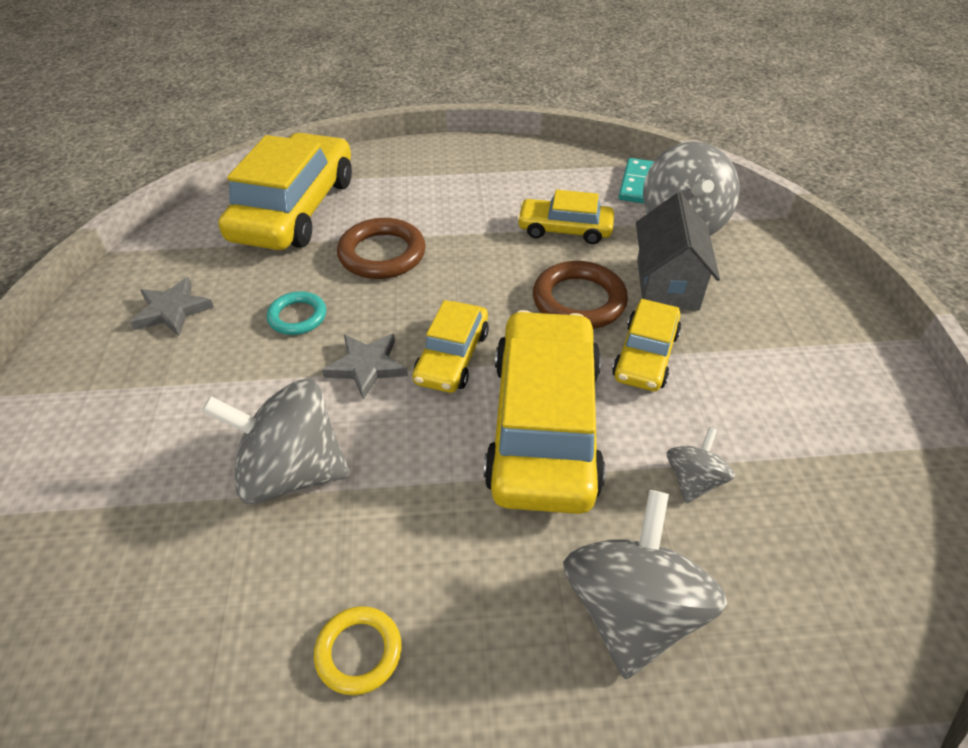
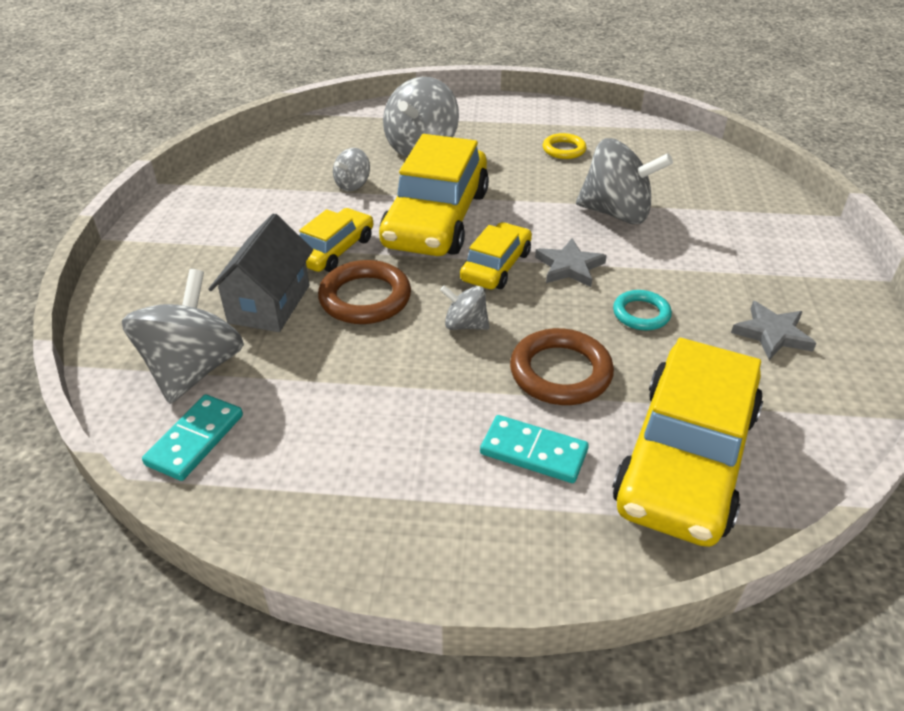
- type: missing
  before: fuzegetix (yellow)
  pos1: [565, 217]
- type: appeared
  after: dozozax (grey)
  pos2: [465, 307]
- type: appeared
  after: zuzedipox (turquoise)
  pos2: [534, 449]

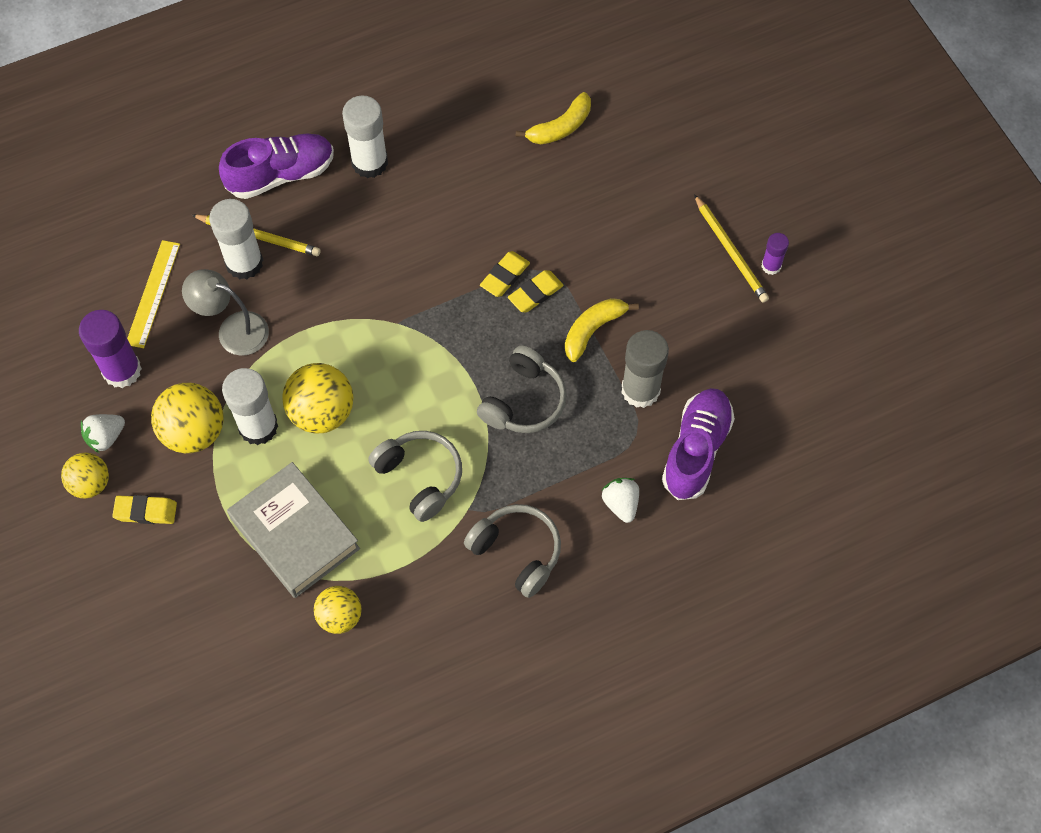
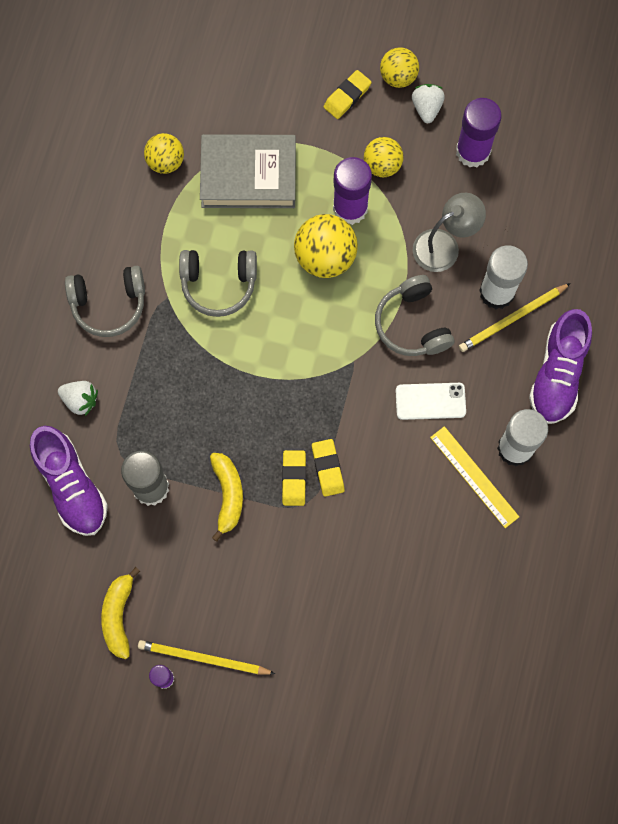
- type: relocated
  before: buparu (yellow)
  pos1: [553, 118]
  pos2: [120, 613]
- type: relocated
  before: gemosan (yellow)
  pos1: [153, 294]
  pos2: [474, 477]
- type: relocated
  before: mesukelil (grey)
  pos1: [522, 389]
  pos2: [414, 315]
- type: colour
  before: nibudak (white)
  after: nibudak (purple)
  pos1: [250, 406]
  pos2: [352, 191]
- type: size
  before: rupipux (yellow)
  pos1: [187, 418]
  pos2: [384, 157]
  scale: 0.64
- type: appeared
  after: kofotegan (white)
  pos2: [431, 401]

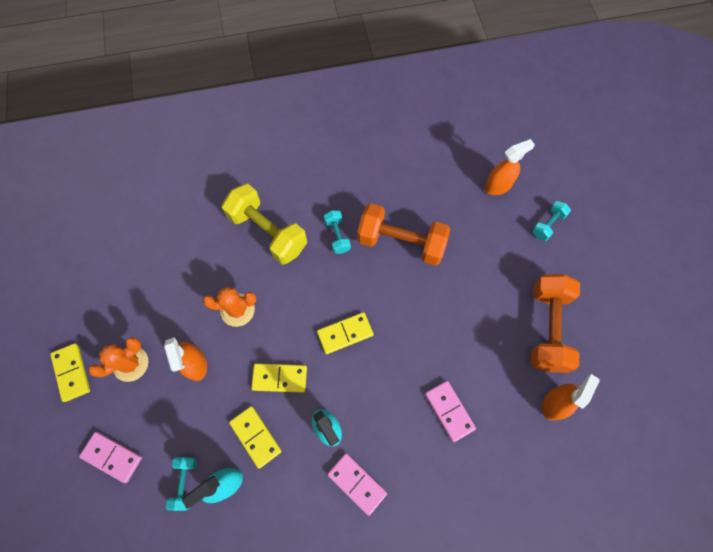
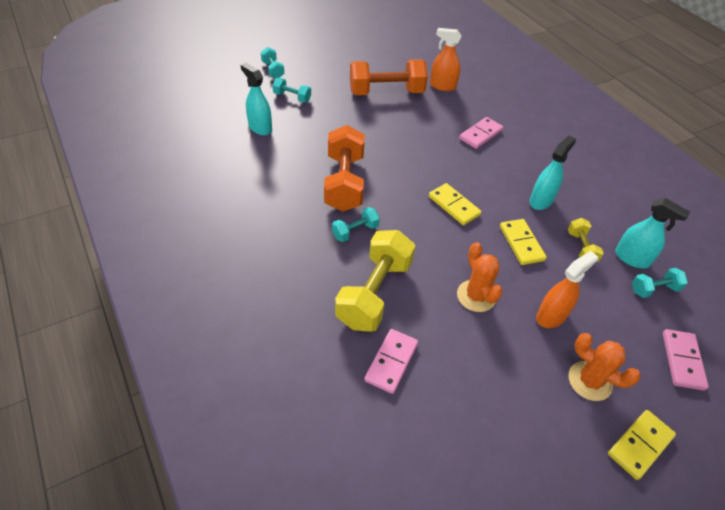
- type: colour
  before: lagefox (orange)
  after: lagefox (turquoise)
  pos1: [510, 167]
  pos2: [256, 99]
- type: exchanged
  before: zuzedipox (yellow)
  after: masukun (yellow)
  pos1: [255, 437]
  pos2: [586, 240]
- type: relocated
  before: zuzedipox (pink)
  pos1: [357, 484]
  pos2: [391, 361]
- type: appeared
  after: masukun (turquoise)
  pos2: [272, 62]

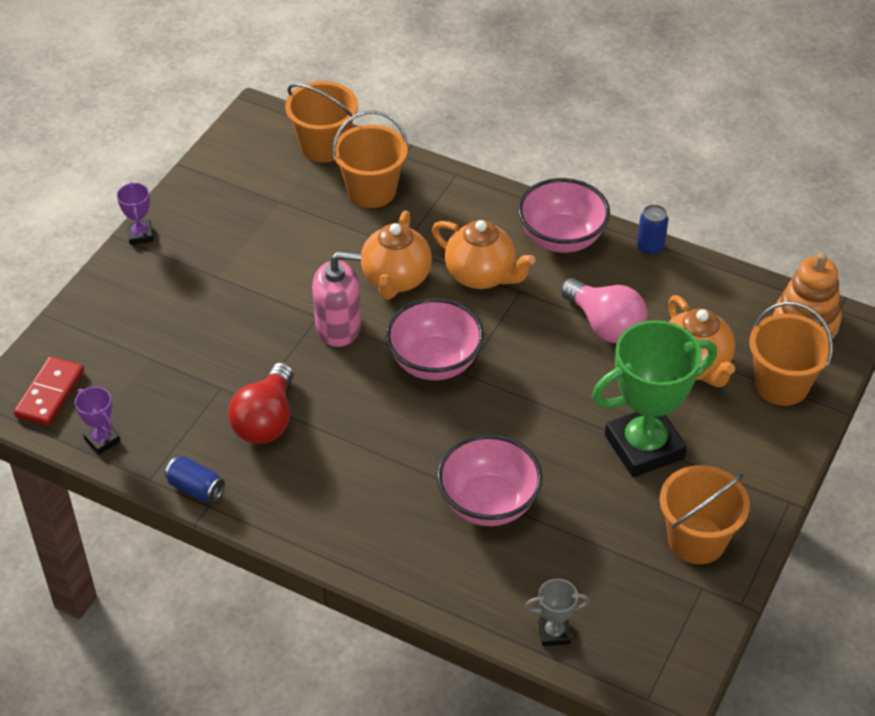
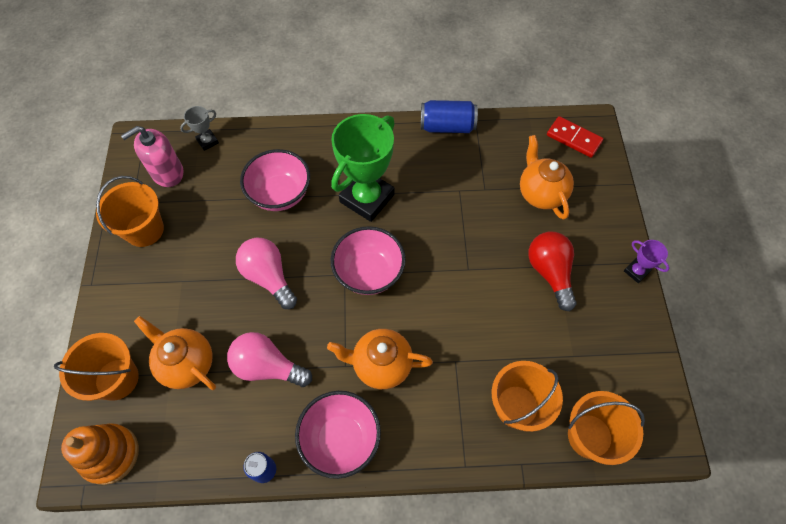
- type: relocated
  before: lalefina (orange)
  pos1: [396, 255]
  pos2: [547, 177]
- type: relocated
  before: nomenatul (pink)
  pos1: [337, 299]
  pos2: [152, 156]
- type: relocated
  before: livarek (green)
  pos1: [654, 398]
  pos2: [363, 168]
- type: spun
  before: zuzedipox (red)
  pos1: [49, 391]
  pos2: [575, 137]
  turn: -45
- type: relocated
  before: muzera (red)
  pos1: [261, 403]
  pos2: [552, 271]
- type: missing
  before: livarek (purple)
  pos1: [97, 421]
- type: size
  before: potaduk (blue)
  pos1: [195, 479]
  pos2: [449, 116]
  scale: 1.59
- type: appeared
  after: muzera (pink)
  pos2: [266, 273]

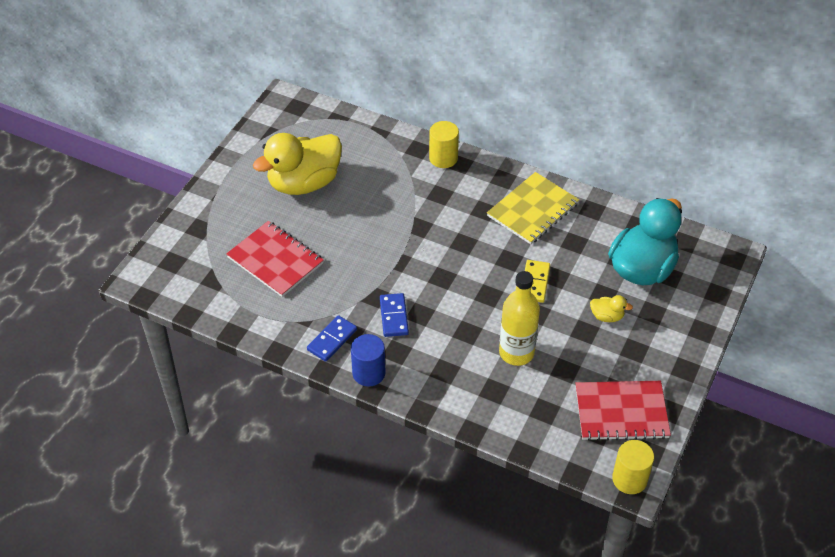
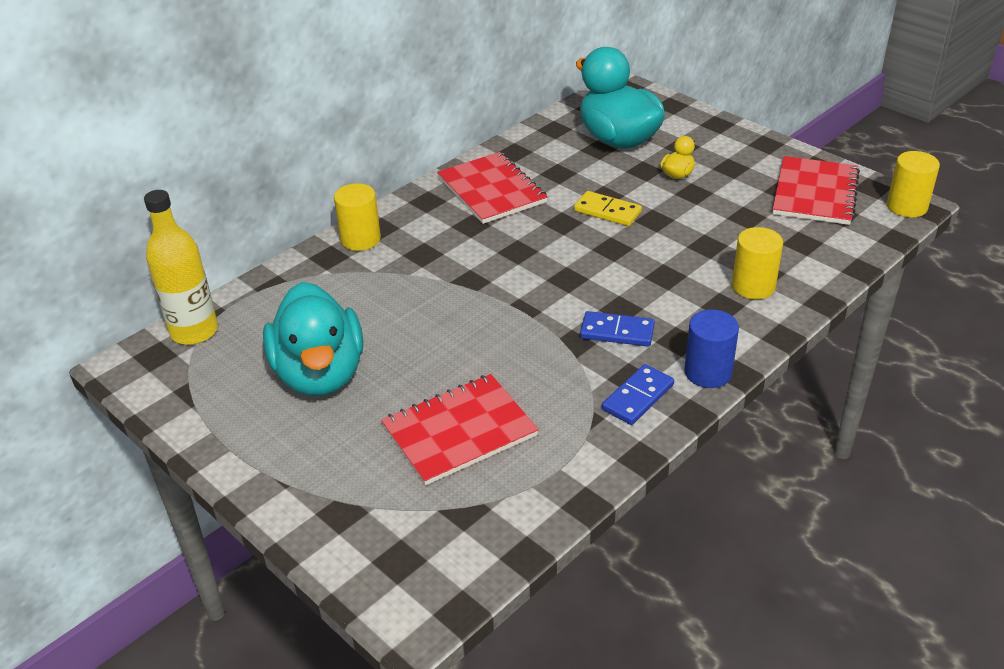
- type: colour
  before: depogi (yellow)
  after: depogi (turquoise)
  pos1: [297, 164]
  pos2: [313, 339]
- type: colour
  before: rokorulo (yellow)
  after: rokorulo (red)
  pos1: [533, 208]
  pos2: [492, 188]
- type: relocated
  before: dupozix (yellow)
  pos1: [519, 318]
  pos2: [181, 267]
- type: spun
  before: zuzedipox (blue)
  pos1: [332, 338]
  pos2: [638, 394]
  turn: 75
- type: appeared
  after: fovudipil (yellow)
  pos2: [757, 263]

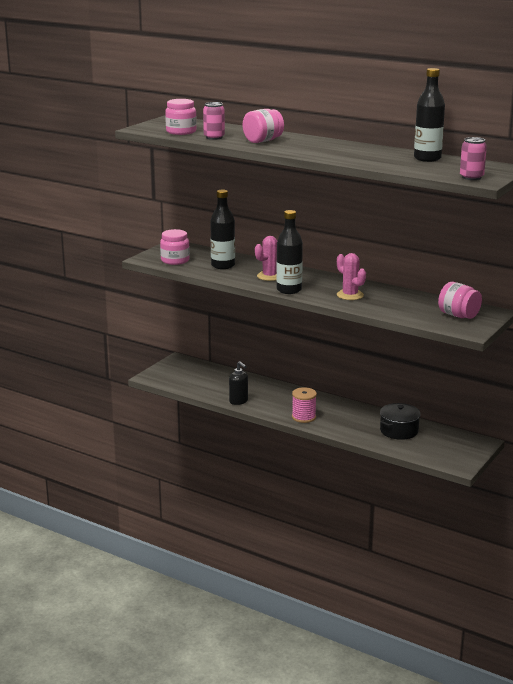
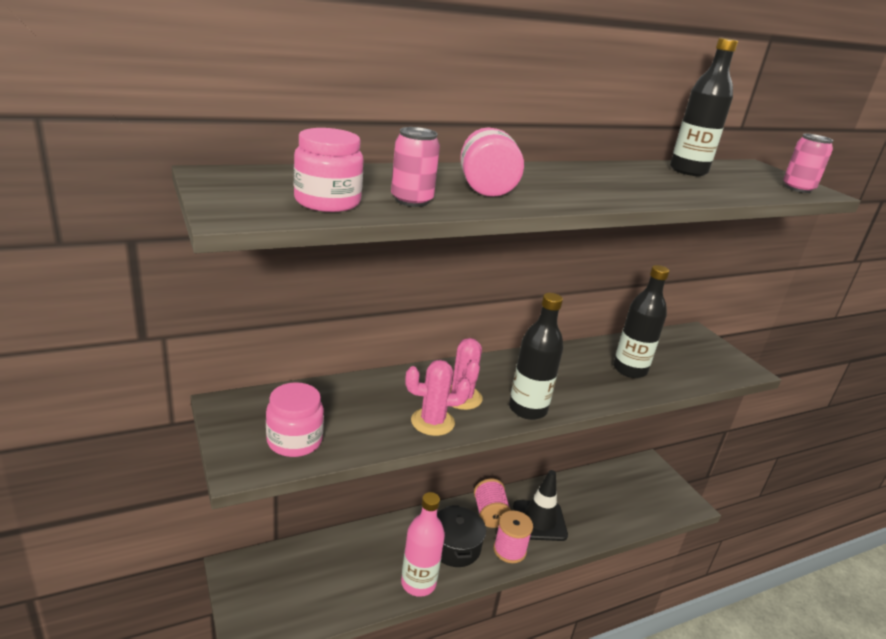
- type: relocated
  before: dupozix (black)
  pos1: [222, 229]
  pos2: [641, 321]
- type: relocated
  before: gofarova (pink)
  pos1: [351, 276]
  pos2: [438, 398]
- type: missing
  before: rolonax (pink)
  pos1: [460, 300]
- type: exchanged
  before: nomenatul (black)
  after: dupozix (pink)
  pos1: [238, 383]
  pos2: [423, 544]
- type: relocated
  before: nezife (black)
  pos1: [400, 421]
  pos2: [461, 536]
- type: appeared
  after: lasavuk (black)
  pos2: [540, 505]
- type: appeared
  after: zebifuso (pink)
  pos2: [492, 503]

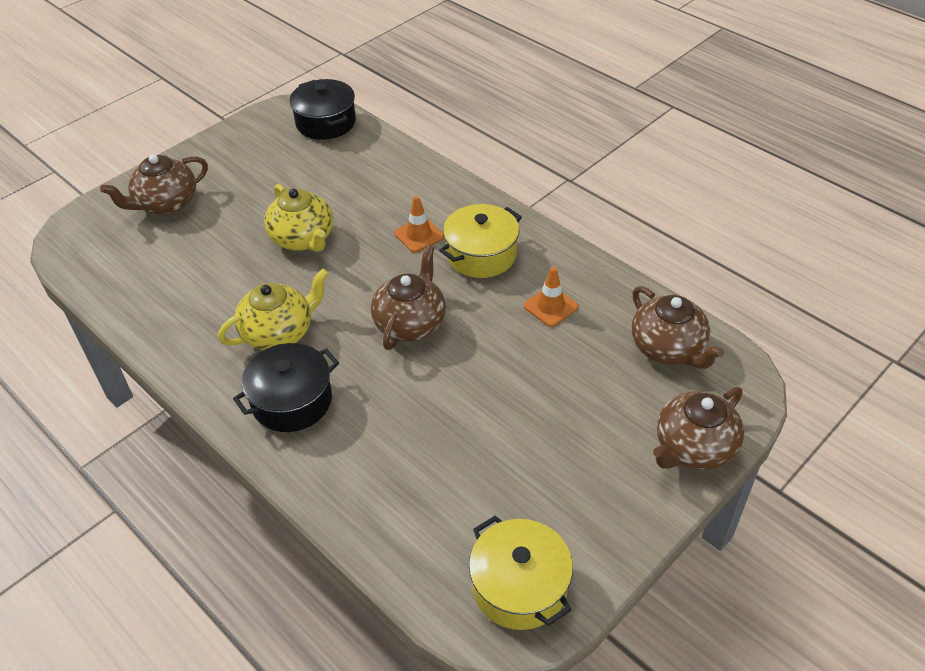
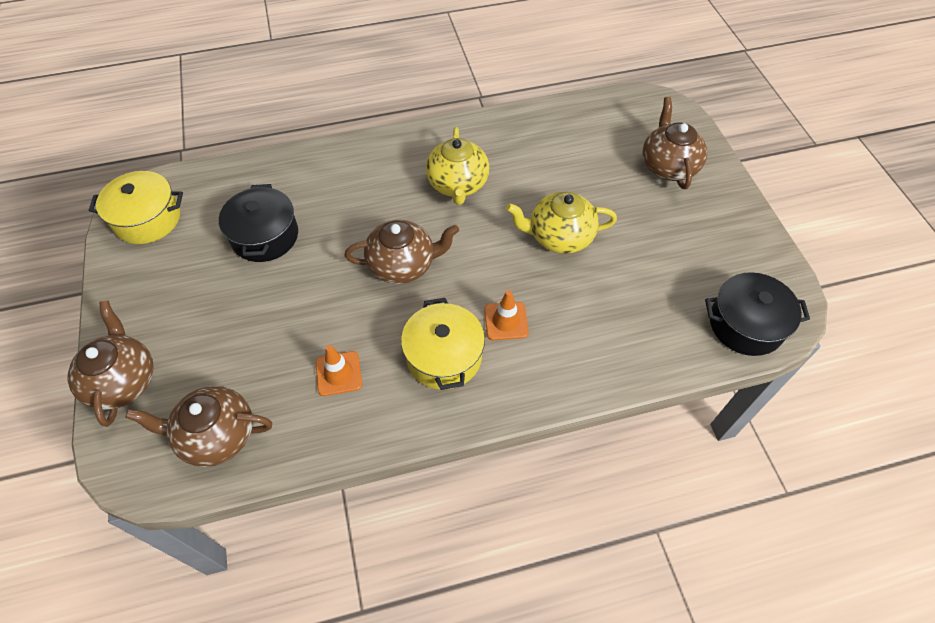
- type: spun
  before: lalefina (brown)
  pos1: [408, 297]
  pos2: [402, 252]
  turn: -60
- type: relocated
  before: nezife (black)
  pos1: [286, 387]
  pos2: [258, 223]

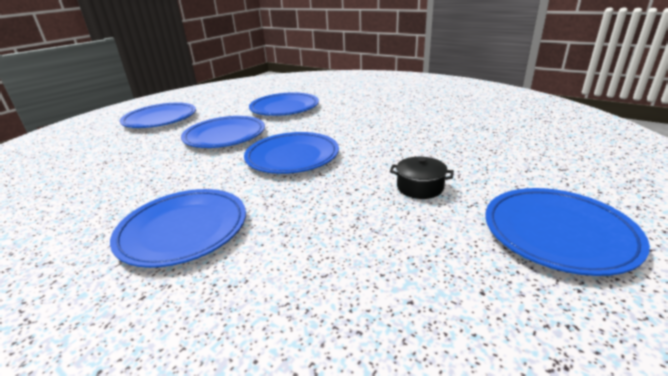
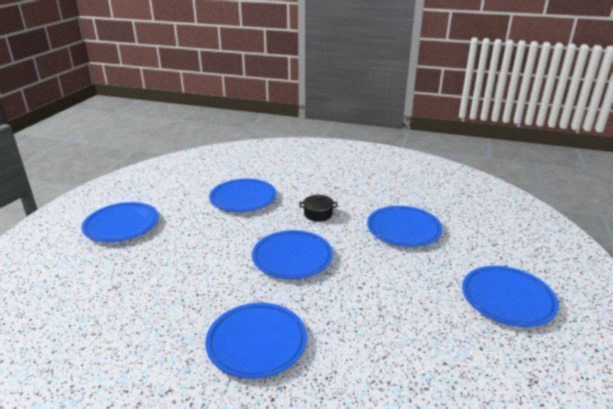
- type: relocated
  before: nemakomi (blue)
  pos1: [223, 132]
  pos2: [405, 226]
- type: relocated
  before: nezife (black)
  pos1: [422, 178]
  pos2: [318, 208]

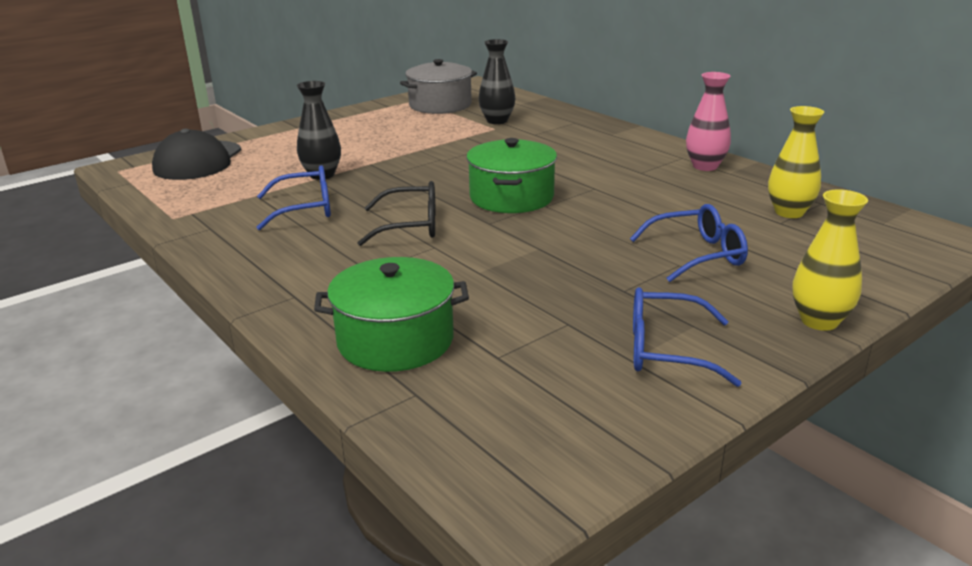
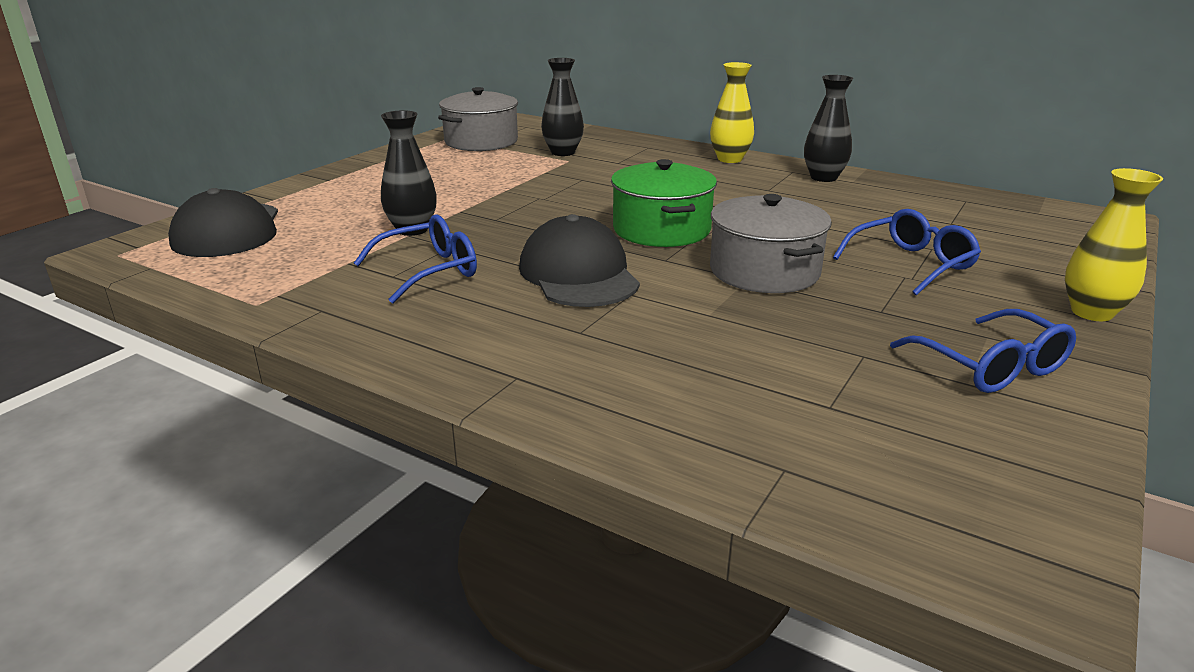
- type: colour
  before: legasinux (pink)
  after: legasinux (black)
  pos1: [708, 121]
  pos2: [828, 128]
- type: relocated
  before: legasinux (yellow)
  pos1: [796, 162]
  pos2: [732, 112]
- type: exchanged
  before: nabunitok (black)
  after: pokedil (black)
  pos1: [397, 213]
  pos2: [579, 260]
- type: missing
  before: nezife (green)
  pos1: [391, 314]
- type: spun
  before: nabunitok (blue)
  pos1: [687, 337]
  pos2: [983, 351]
  turn: -105
- type: appeared
  after: nezife (grey)
  pos2: [771, 243]

